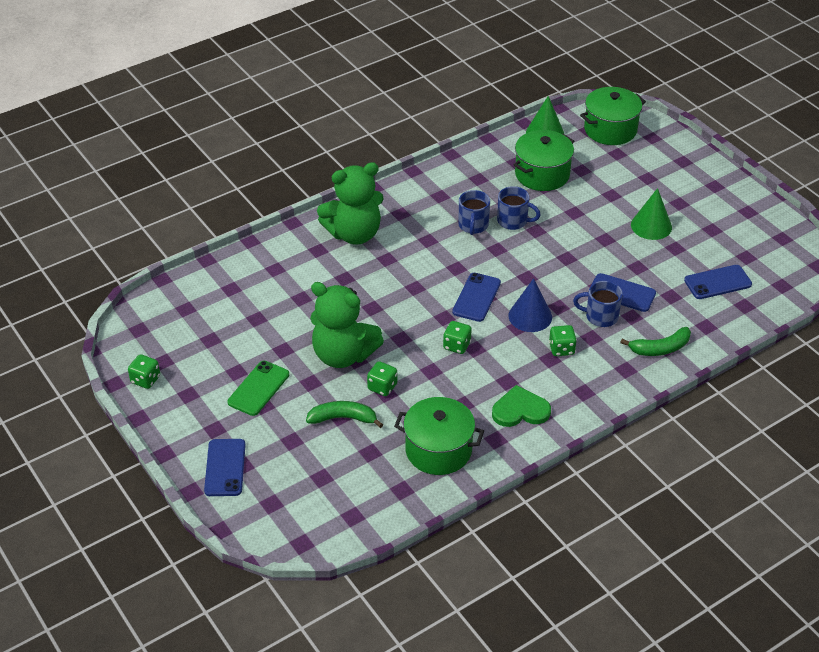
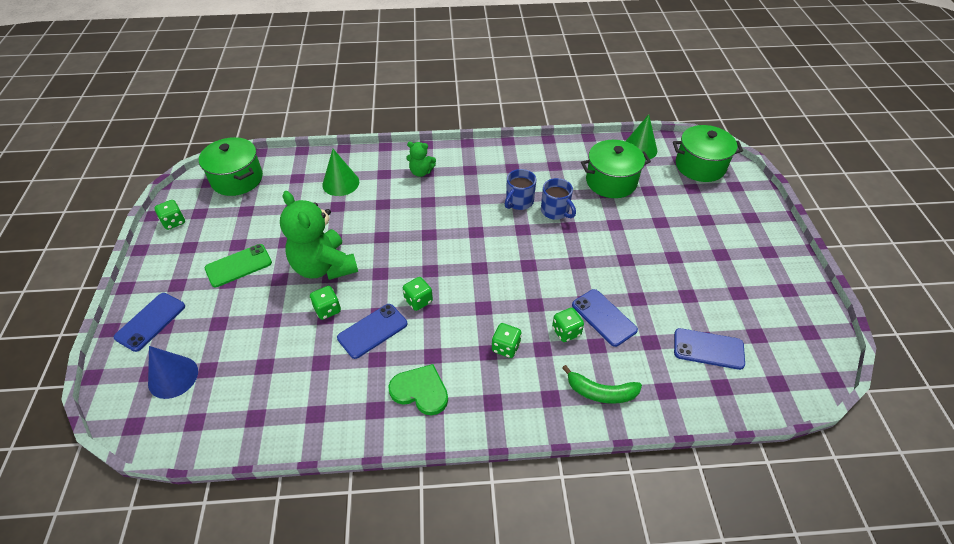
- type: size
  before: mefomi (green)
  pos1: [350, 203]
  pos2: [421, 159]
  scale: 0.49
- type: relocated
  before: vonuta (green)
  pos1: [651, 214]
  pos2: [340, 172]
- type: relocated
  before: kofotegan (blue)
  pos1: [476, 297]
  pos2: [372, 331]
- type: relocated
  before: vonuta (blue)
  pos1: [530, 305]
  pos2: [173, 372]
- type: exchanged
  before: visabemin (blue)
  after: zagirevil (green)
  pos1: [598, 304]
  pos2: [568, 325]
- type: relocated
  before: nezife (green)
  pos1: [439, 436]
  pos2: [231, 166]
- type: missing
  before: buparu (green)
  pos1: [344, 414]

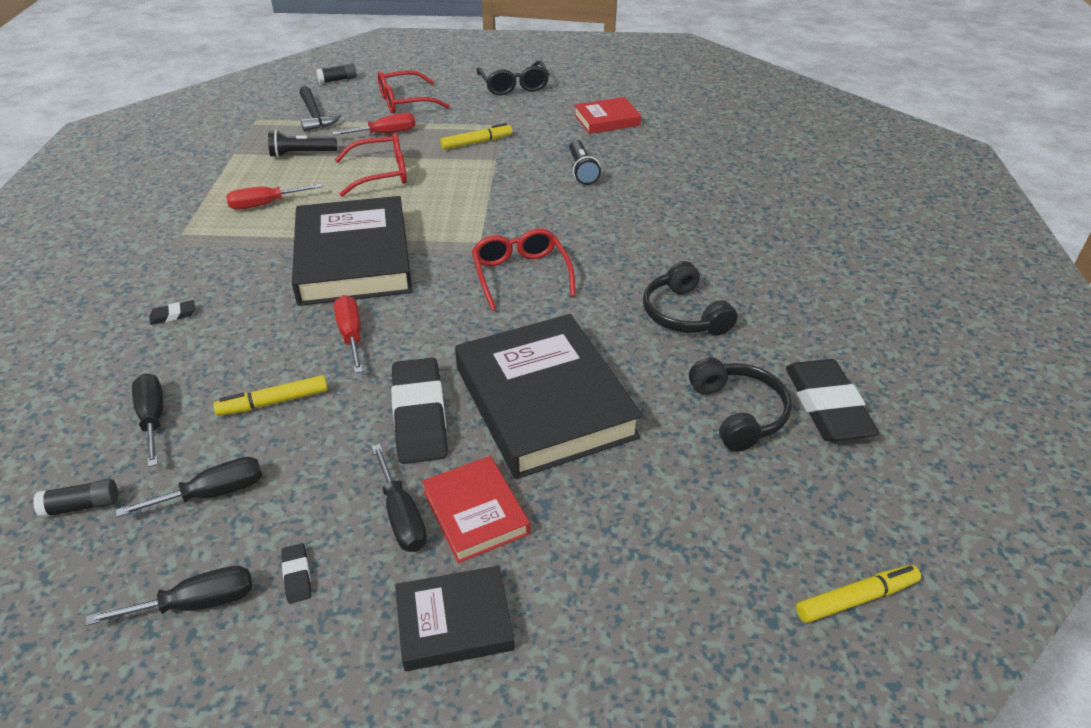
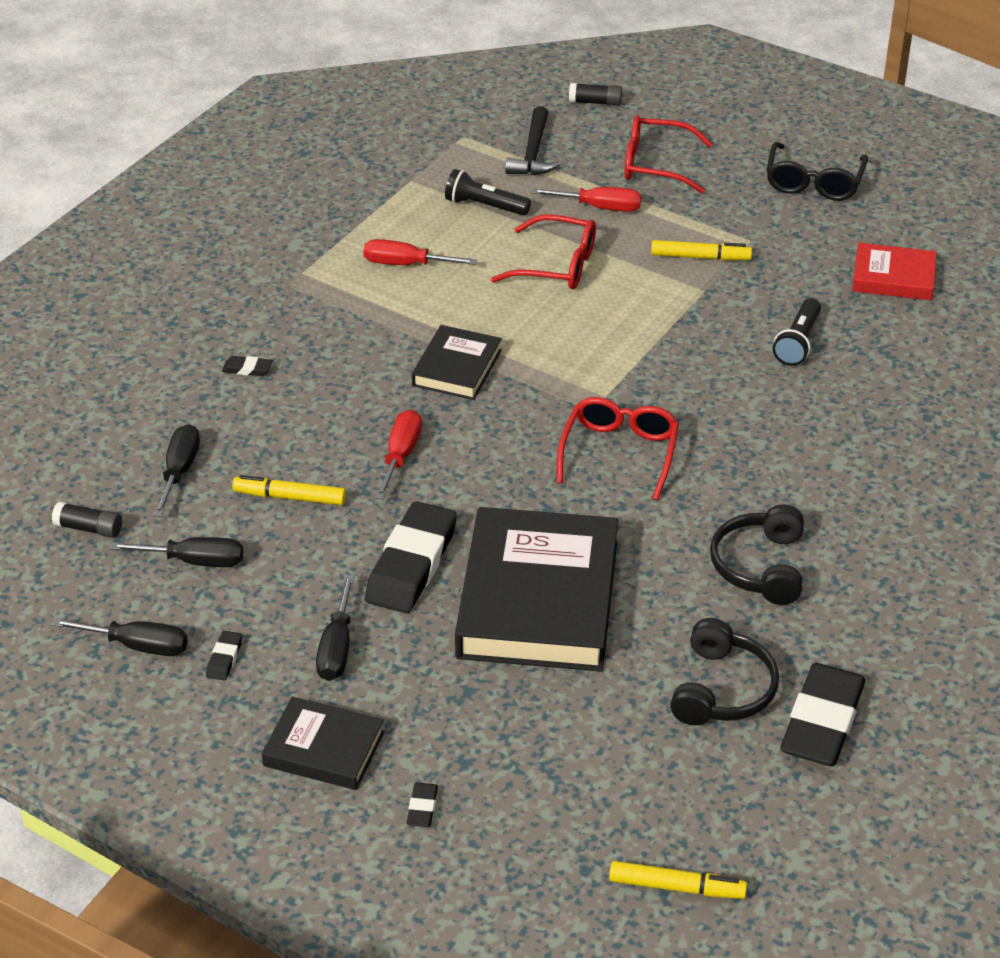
- type: size
  before: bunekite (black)
  pos1: [352, 251]
  pos2: [457, 362]
  scale: 0.51
- type: missing
  before: bunekite (red)
  pos1: [476, 509]
- type: appeared
  after: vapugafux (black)
  pos2: [422, 805]

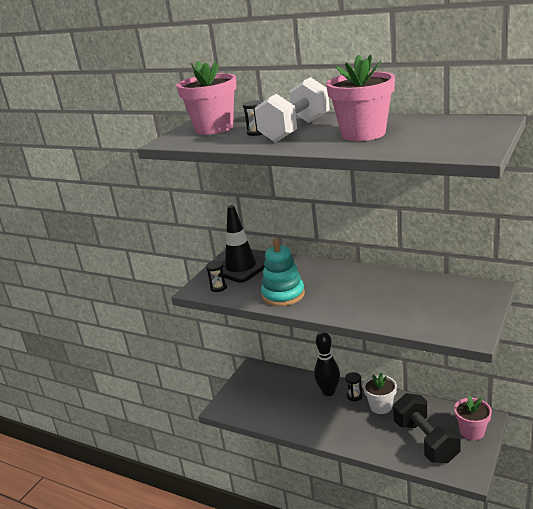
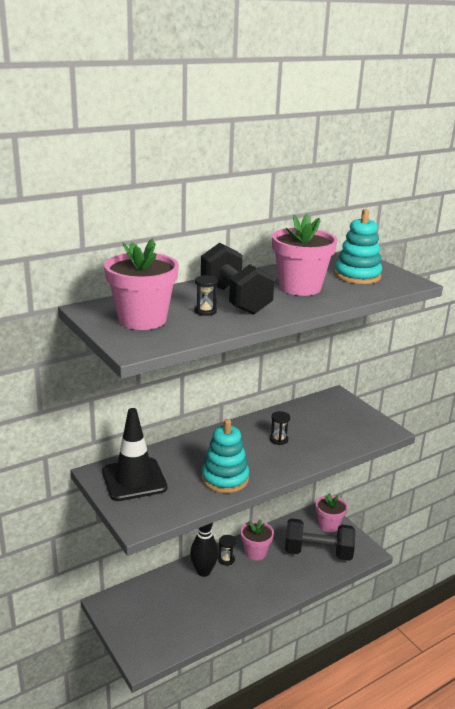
- type: colour
  before: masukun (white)
  after: masukun (black)
  pos1: [292, 109]
  pos2: [238, 279]
- type: relocated
  before: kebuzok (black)
  pos1: [216, 276]
  pos2: [280, 428]
- type: colour
  before: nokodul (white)
  after: nokodul (pink)
  pos1: [380, 393]
  pos2: [257, 539]
- type: appeared
  after: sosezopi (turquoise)
  pos2: [358, 246]

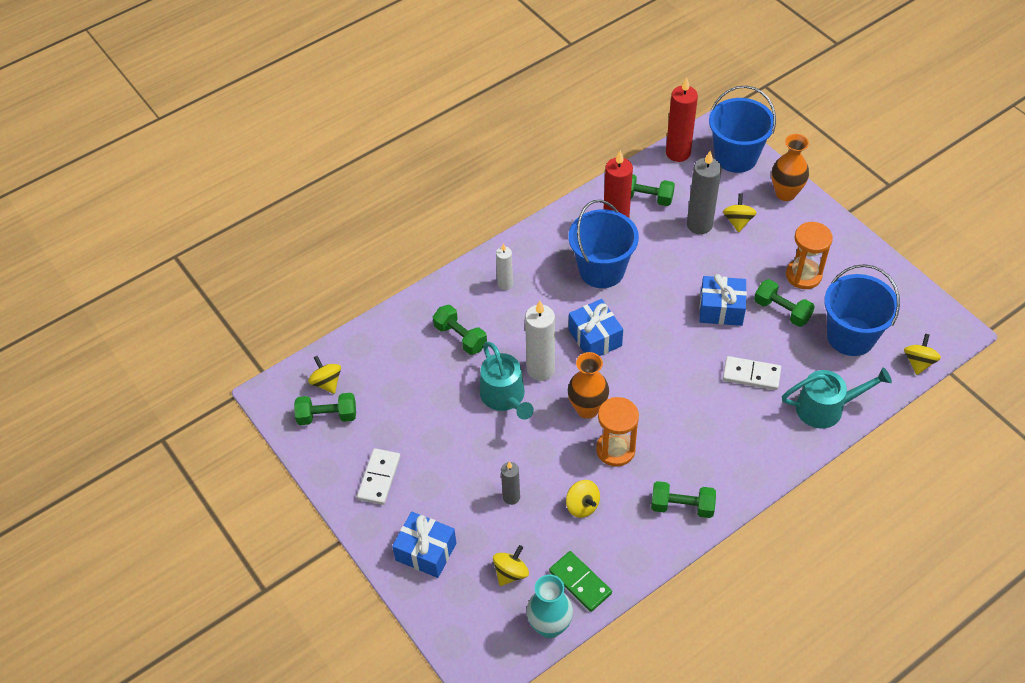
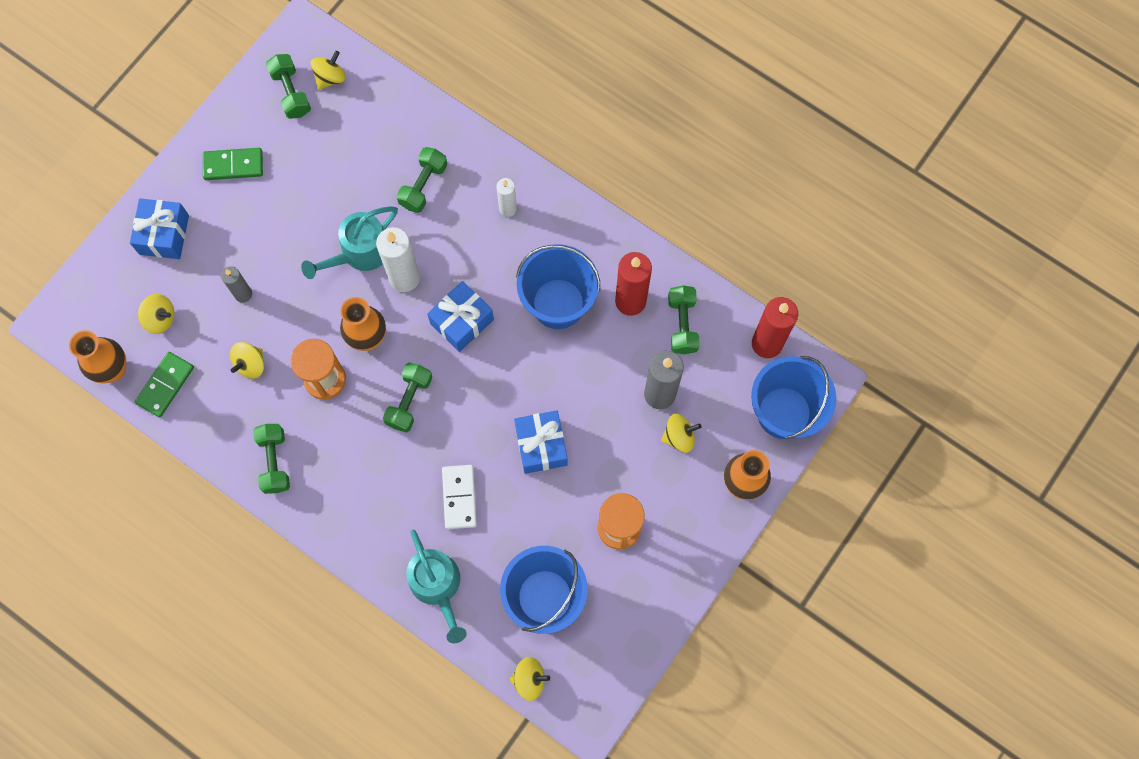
- type: relocated
  before: masukun (green)
  pos1: [784, 303]
  pos2: [407, 397]
- type: colour
  before: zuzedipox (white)
  after: zuzedipox (green)
  pos1: [378, 476]
  pos2: [233, 164]
- type: colour
  before: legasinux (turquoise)
  after: legasinux (orange)
  pos1: [549, 606]
  pos2: [97, 356]

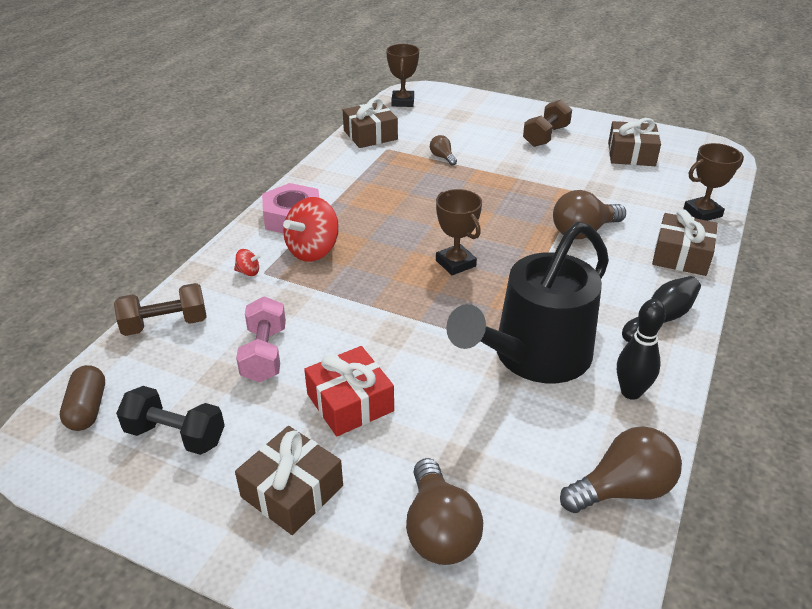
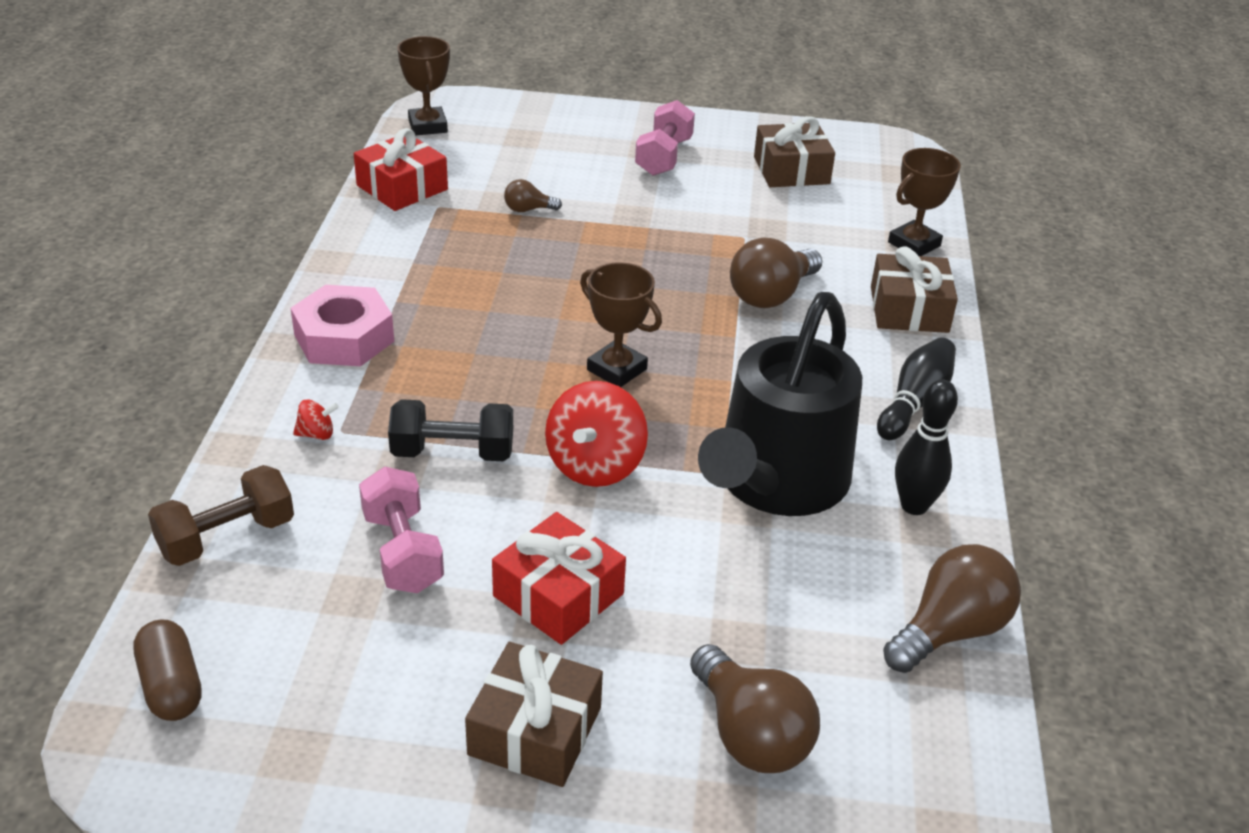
- type: colour
  before: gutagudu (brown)
  after: gutagudu (red)
  pos1: [370, 123]
  pos2: [401, 169]
- type: colour
  before: masukun (brown)
  after: masukun (pink)
  pos1: [547, 123]
  pos2: [665, 138]
- type: spun
  before: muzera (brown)
  pos1: [443, 150]
  pos2: [533, 195]
  turn: -45
- type: relocated
  before: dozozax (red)
  pos1: [311, 229]
  pos2: [596, 434]
- type: relocated
  before: masukun (black)
  pos1: [170, 420]
  pos2: [450, 430]

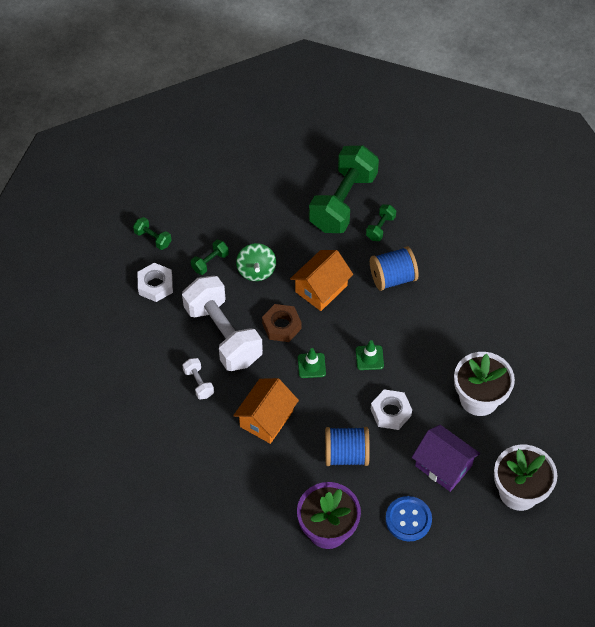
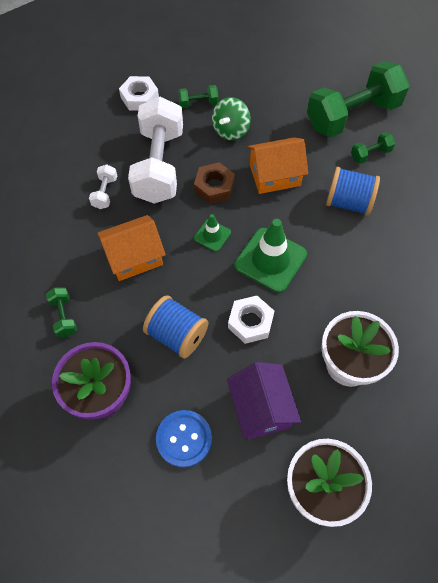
- type: relocated
  before: masukun (green)
  pos1: [152, 233]
  pos2: [61, 312]
- type: size
  before: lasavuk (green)
  pos1: [370, 355]
  pos2: [270, 256]
  scale: 1.92

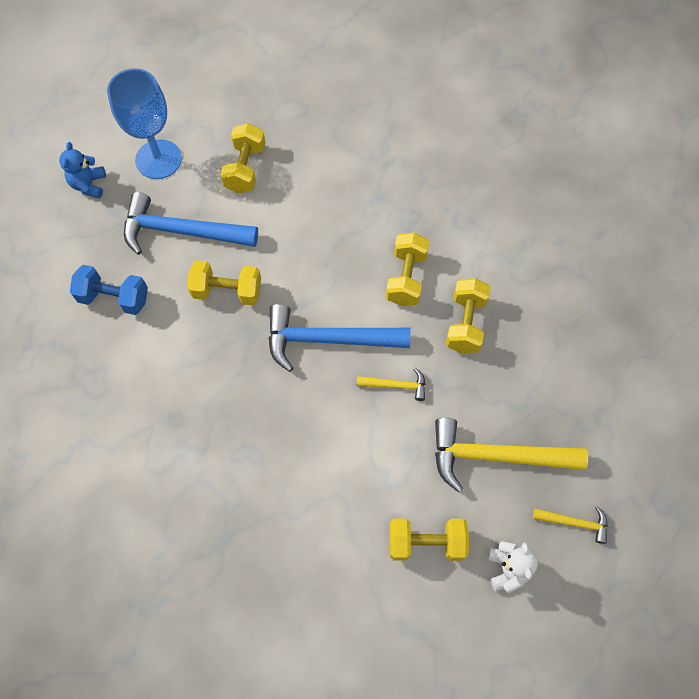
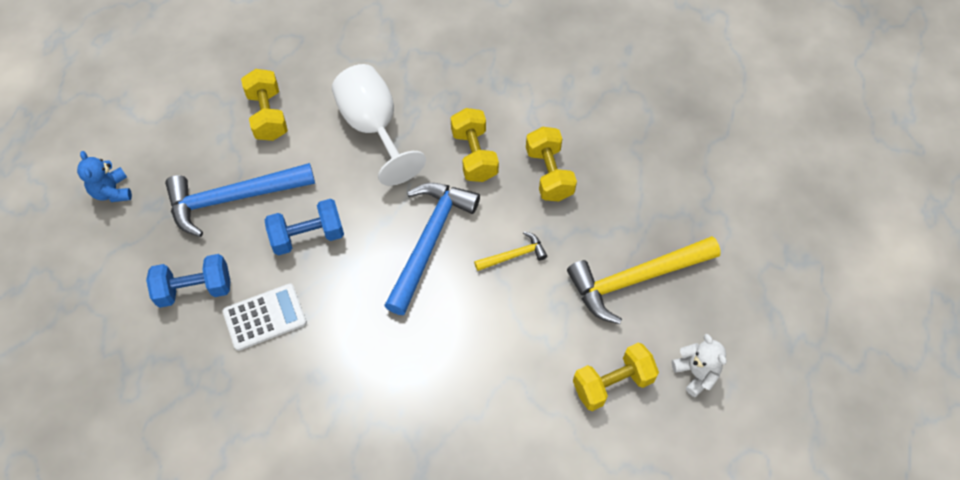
- type: missing
  before: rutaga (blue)
  pos1: [144, 123]
- type: colour
  before: masukun (yellow)
  after: masukun (blue)
  pos1: [224, 283]
  pos2: [304, 227]
- type: spun
  before: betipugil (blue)
  pos1: [339, 338]
  pos2: [432, 249]
  turn: 135
- type: missing
  before: betipugil (yellow)
  pos1: [570, 525]
- type: appeared
  after: rutaga (white)
  pos2: [379, 125]
- type: appeared
  after: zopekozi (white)
  pos2: [265, 317]

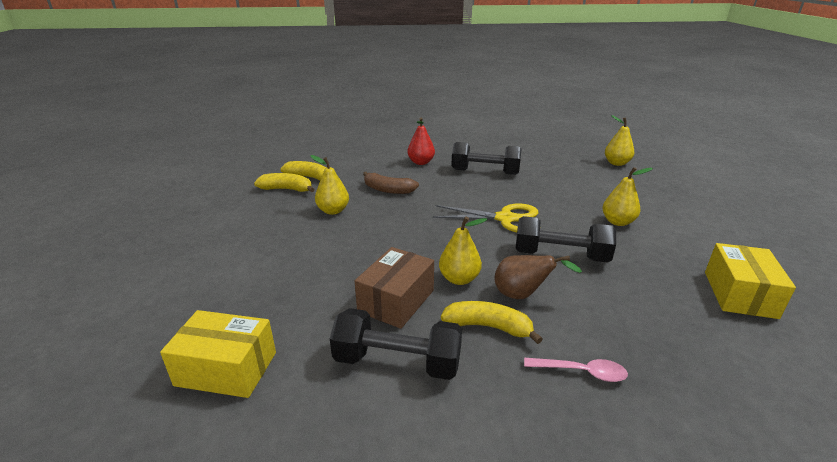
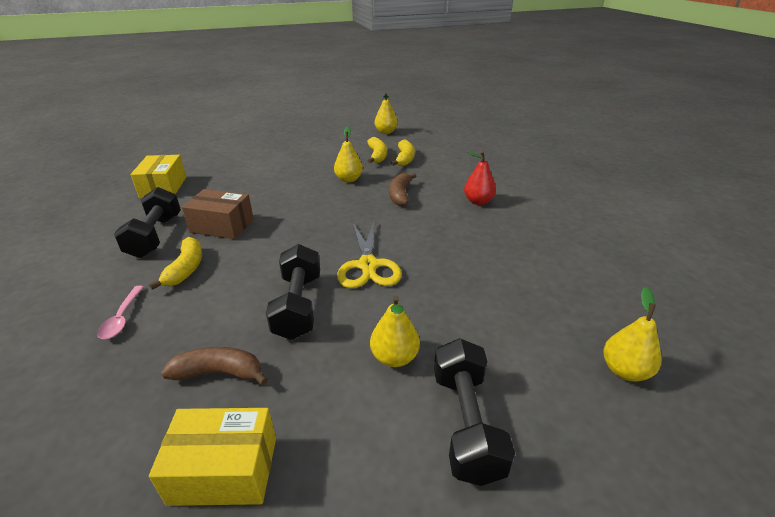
- type: relocated
  before: masukun (black)
  pos1: [486, 158]
  pos2: [474, 412]
- type: relocated
  before: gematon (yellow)
  pos1: [463, 250]
  pos2: [386, 113]
- type: missing
  before: gematon (brown)
  pos1: [538, 277]
- type: appeared
  after: buparu (brown)
  pos2: [214, 366]

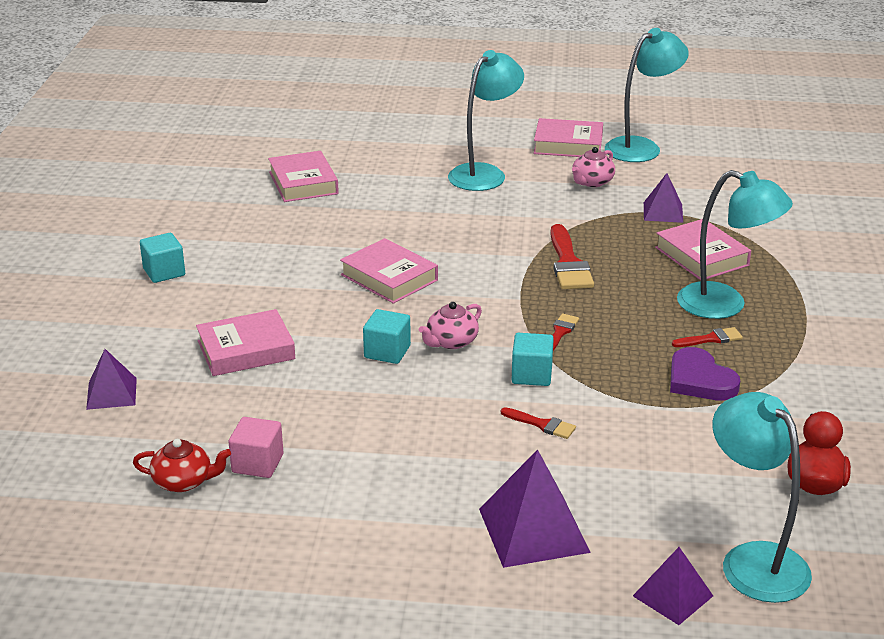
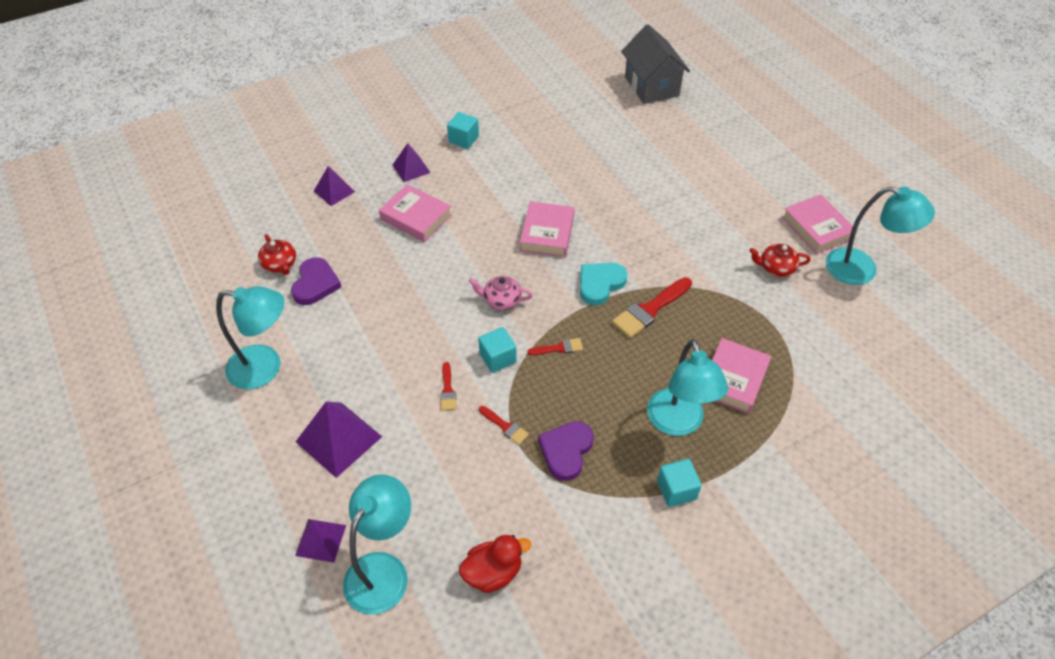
- type: relocated
  before: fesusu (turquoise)
  pos1: [486, 120]
  pos2: [250, 337]
- type: colour
  before: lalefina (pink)
  after: lalefina (red)
  pos1: [593, 167]
  pos2: [780, 260]
- type: missing
  before: bunekite (pink)
  pos1: [303, 176]
- type: relocated
  before: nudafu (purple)
  pos1: [663, 198]
  pos2: [412, 162]
- type: relocated
  before: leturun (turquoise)
  pos1: [387, 336]
  pos2: [679, 483]
- type: relocated
  before: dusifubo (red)
  pos1: [707, 337]
  pos2: [504, 425]
- type: exchanged
  before: leturun (pink)
  after: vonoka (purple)
  pos1: [256, 447]
  pos2: [316, 281]
- type: appeared
  after: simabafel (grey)
  pos2: [655, 64]
- type: appeared
  after: vonoka (turquoise)
  pos2: [604, 284]

